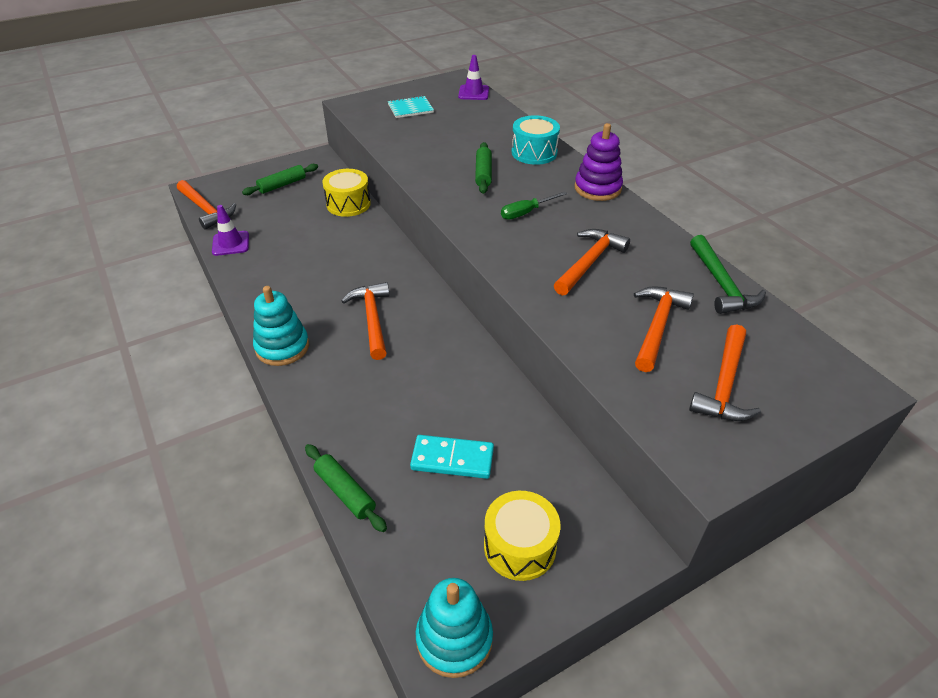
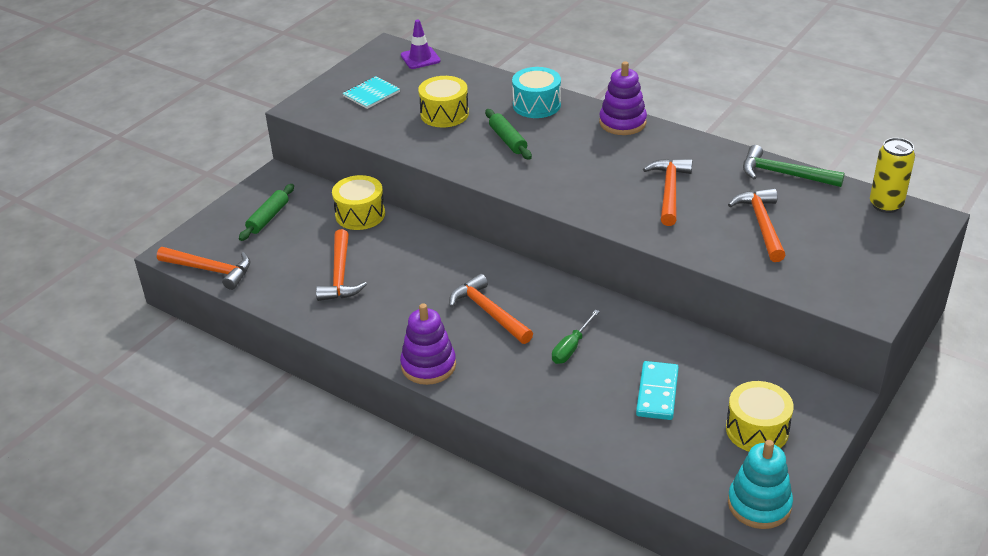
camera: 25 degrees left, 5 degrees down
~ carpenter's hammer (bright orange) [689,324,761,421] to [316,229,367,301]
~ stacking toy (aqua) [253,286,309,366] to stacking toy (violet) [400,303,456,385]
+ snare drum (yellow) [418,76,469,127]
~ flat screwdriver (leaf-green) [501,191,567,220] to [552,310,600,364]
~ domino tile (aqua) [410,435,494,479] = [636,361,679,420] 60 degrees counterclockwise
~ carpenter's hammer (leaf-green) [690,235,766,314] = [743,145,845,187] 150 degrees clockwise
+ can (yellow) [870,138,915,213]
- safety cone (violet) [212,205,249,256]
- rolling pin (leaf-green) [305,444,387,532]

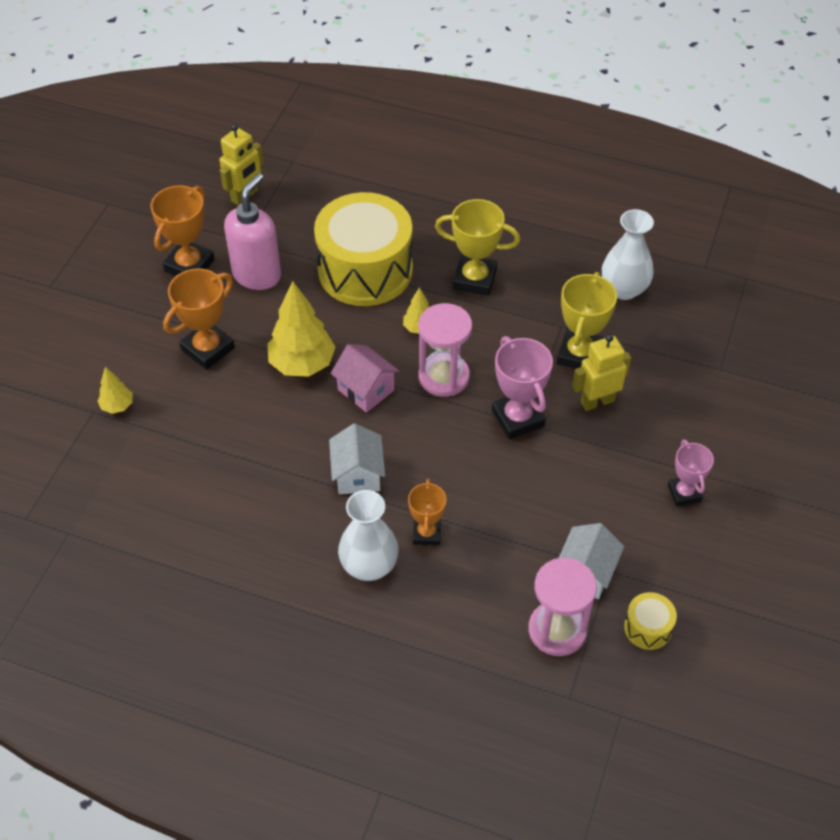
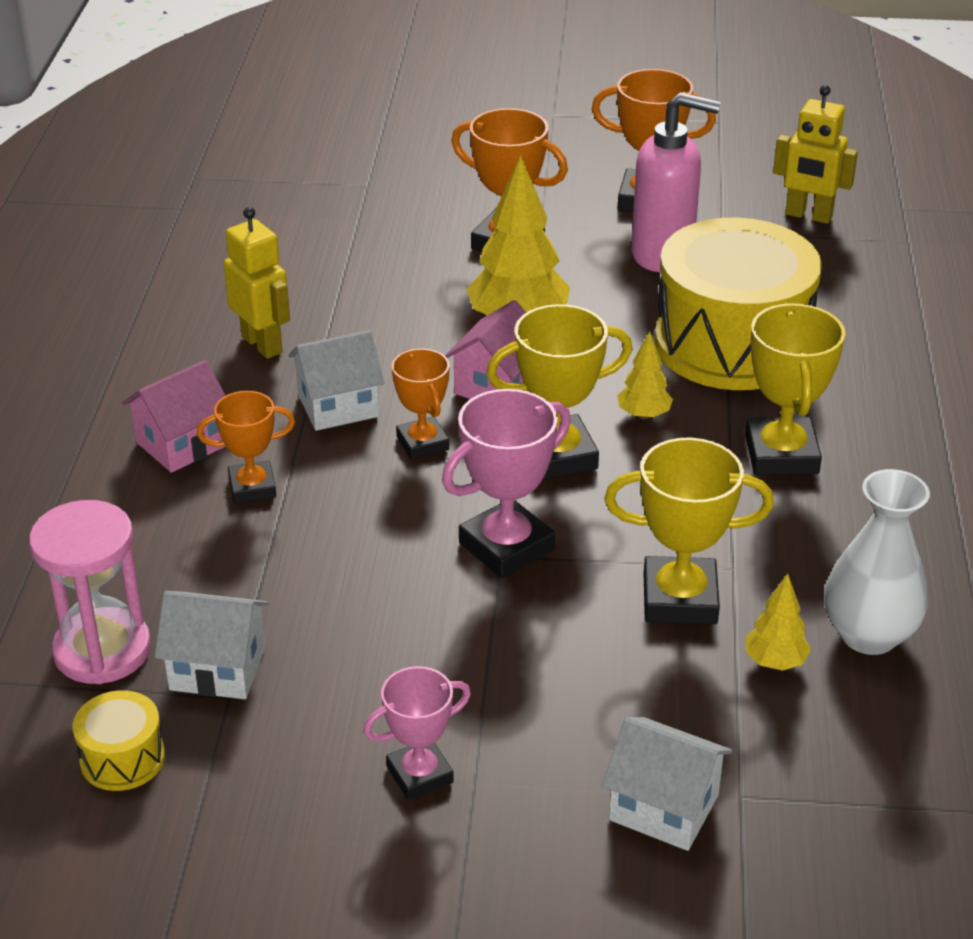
camera: 75 degrees right, 15 degrees down
~ tall vase (white) [338,490,399,581] to toy house (rosy) [122,360,226,473]
~ robot (yellow) [572,334,631,411] to [224,207,290,359]
+ trophy (bright orange) [392,348,450,460]
~ sandglass (rosy) [418,303,472,397] to trophy (yellow) [486,304,633,479]
+ toy house (white) [602,717,733,851]
~ tree (yellow) [98,367,133,414] to [745,574,811,671]

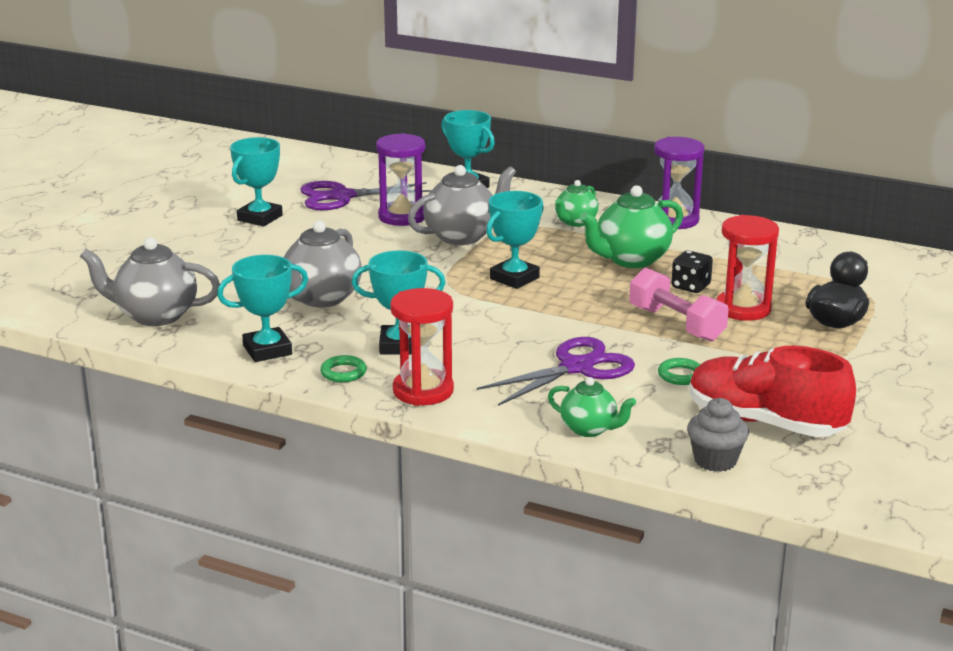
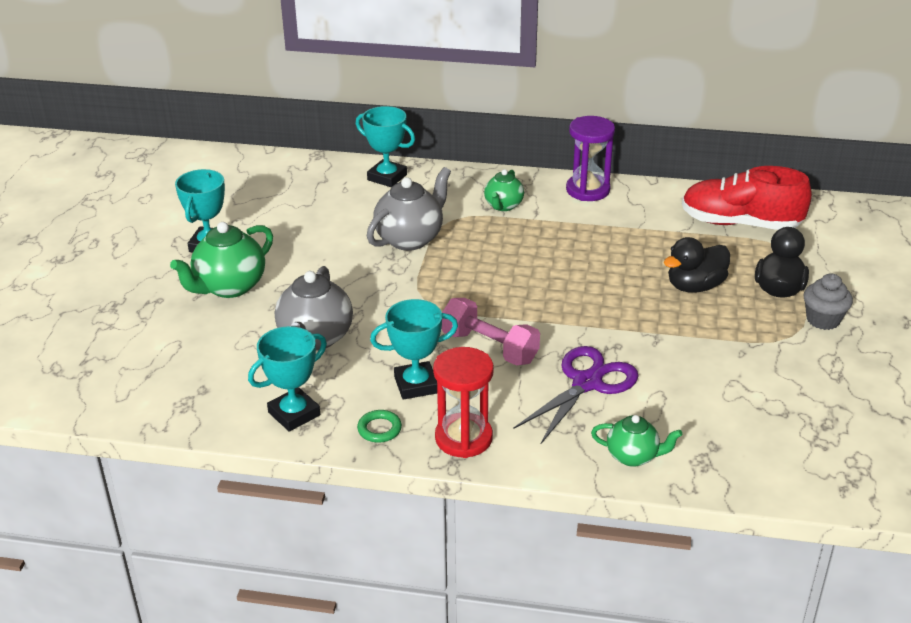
camera: 15 degrees left, 10 degrees up
~ china teapot (leaf-green) [580,185,683,268] to [170,222,273,298]
~ hand weight (rosy) [629,268,729,342] to [441,298,540,366]
~ sandglass (red) [716,215,779,321] to toy duck (jet-black) [663,237,730,293]
~ lace-up shoe (red) [689,346,856,437] to [682,166,812,230]
~ cupcake (ash-grey) [687,398,749,472] to [804,273,853,330]
- china teapot (ash-grey) [80,237,220,326]
- scissors (violet) [300,181,431,210]
- sandglass (violet) [376,133,426,226]
- trophy (aqua) [486,191,544,289]
- ring (leaf-green) [658,358,700,385]
- dice (jet-black) [672,250,713,293]

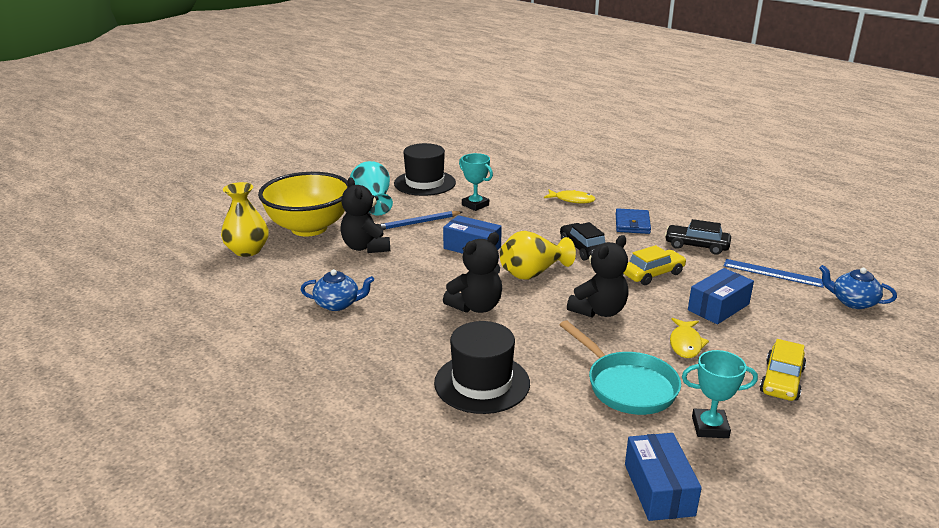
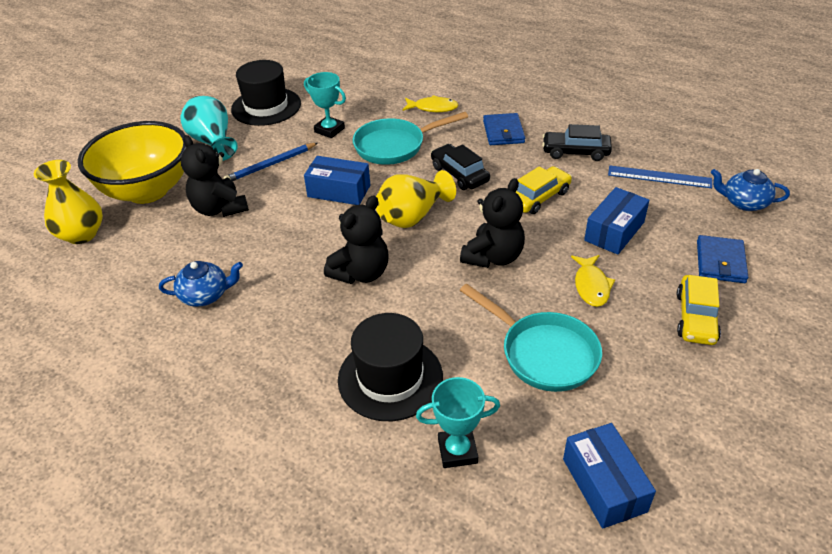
camera: 10 degrees left, 15 degrees up
+ frying pan (aqua) [353,112,468,165]
~ trophy (aqua) [682,350,758,438] to [416,377,500,468]
+ billfold (royal blue) [697,235,748,283]

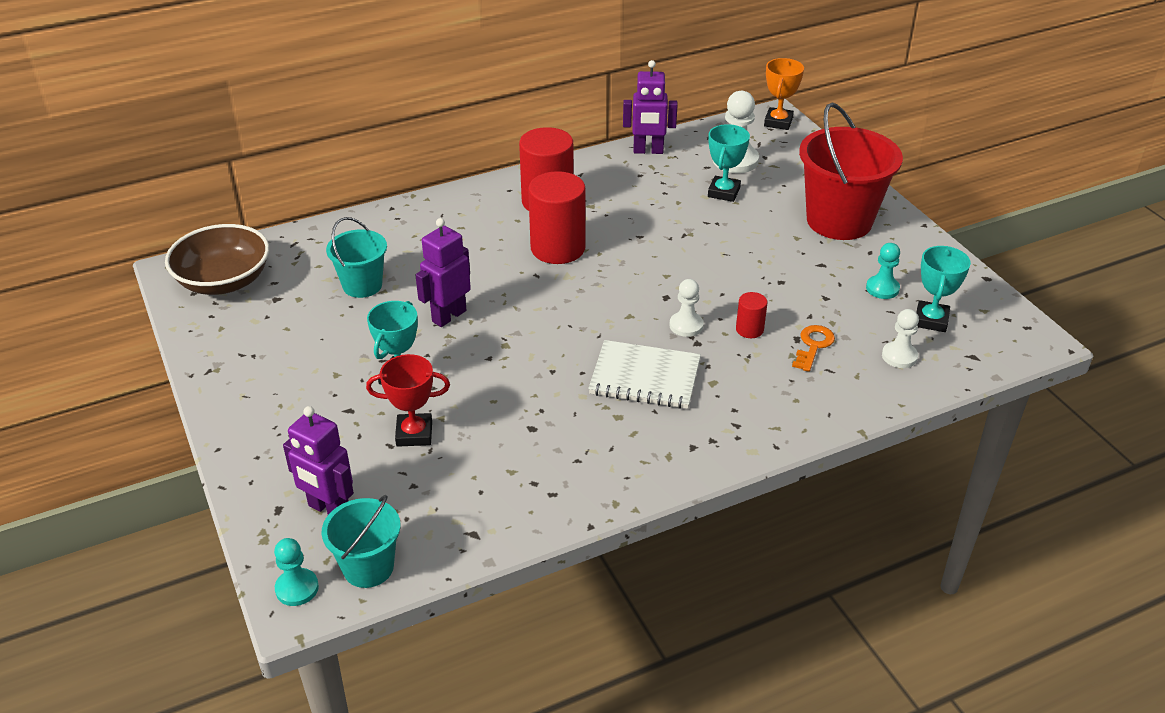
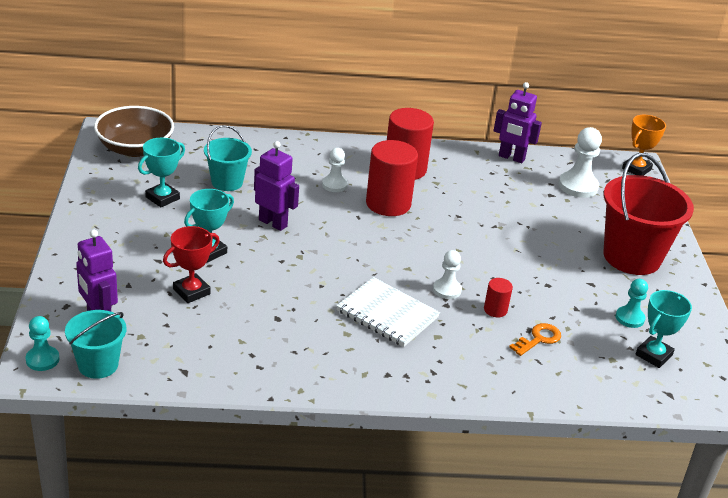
camera: 20 degrees right, 5 degrees down
~ trophy (aqua) [708,124,750,202] to [138,137,185,207]
~ trophy (red) [366,354,450,447] = [163,226,220,303] 60 degrees counterclockwise
~ robot (violet) [415,218,471,327] = [254,141,299,231] 60 degrees clockwise
~ game pawn (white) [882,309,919,368] to [322,148,348,192]

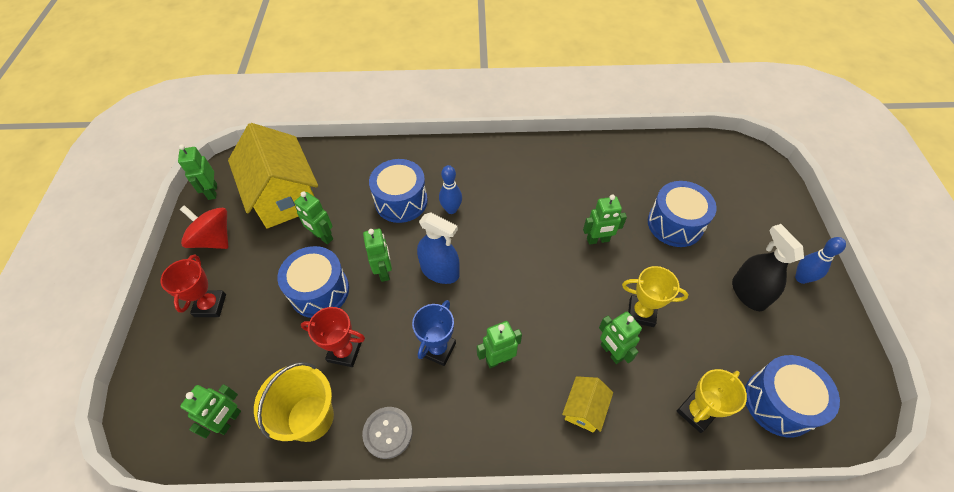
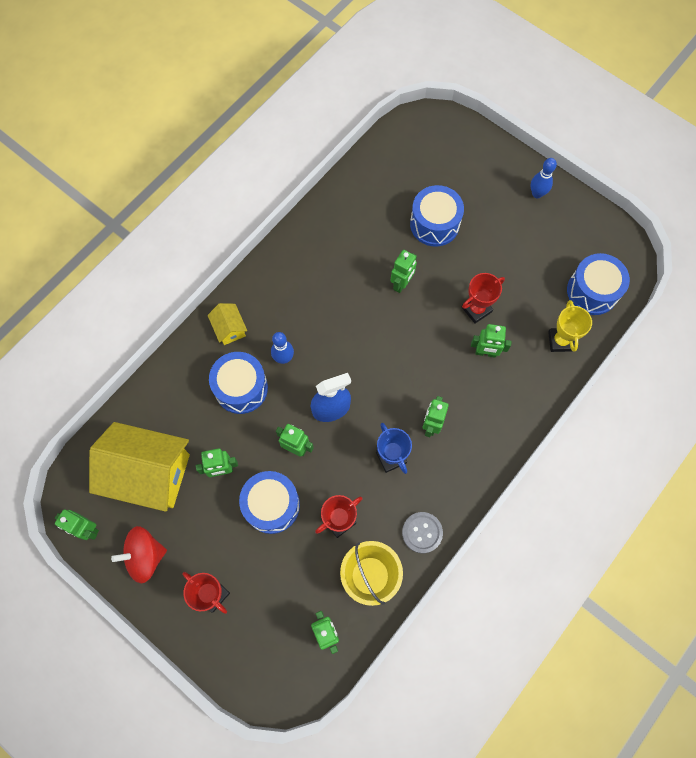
camera: 50 degrees left, 15 degrees up
~ toy house (yellow) [562,376,613,433] to [208,303,247,345]
~ trophy (yellow) [622,266,689,327] to trophy (red) [462,273,505,324]
- spray bottle (jet-black) [732,224,804,311]

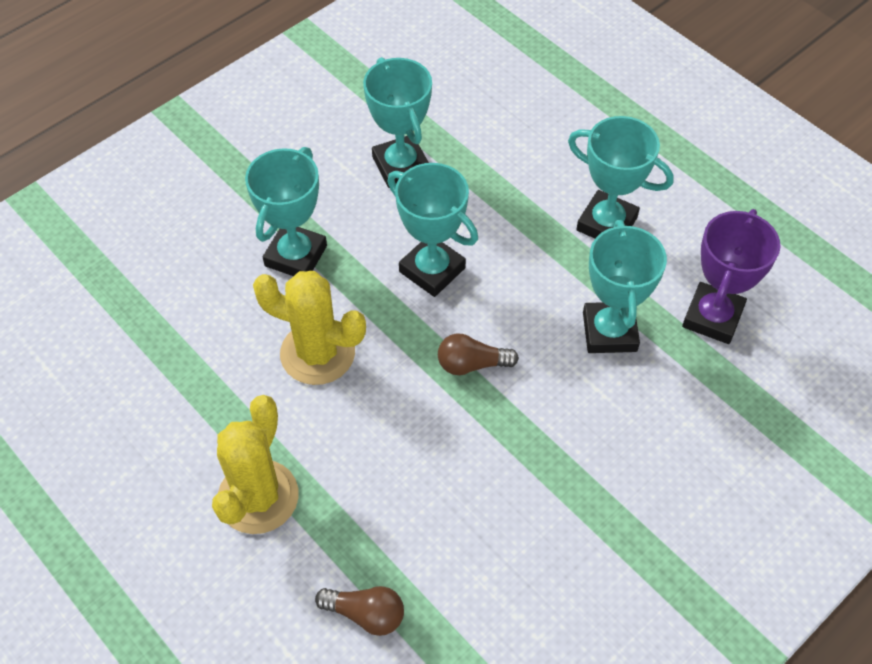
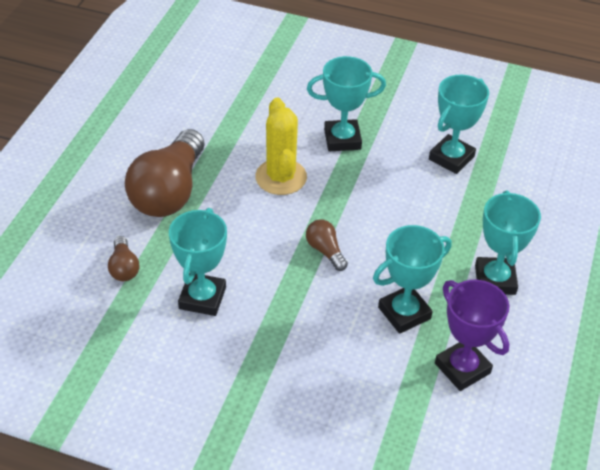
camera: 60 degrees right, 10 degrees down
~ cactus (yellow) [212,395,299,534] to light bulb (brown) [125,129,204,217]
~ trophy (aqua) [387,163,478,297] to [169,208,227,316]
~ trophy (violet) [682,209,781,344] = [435,280,509,391] 60 degrees clockwise

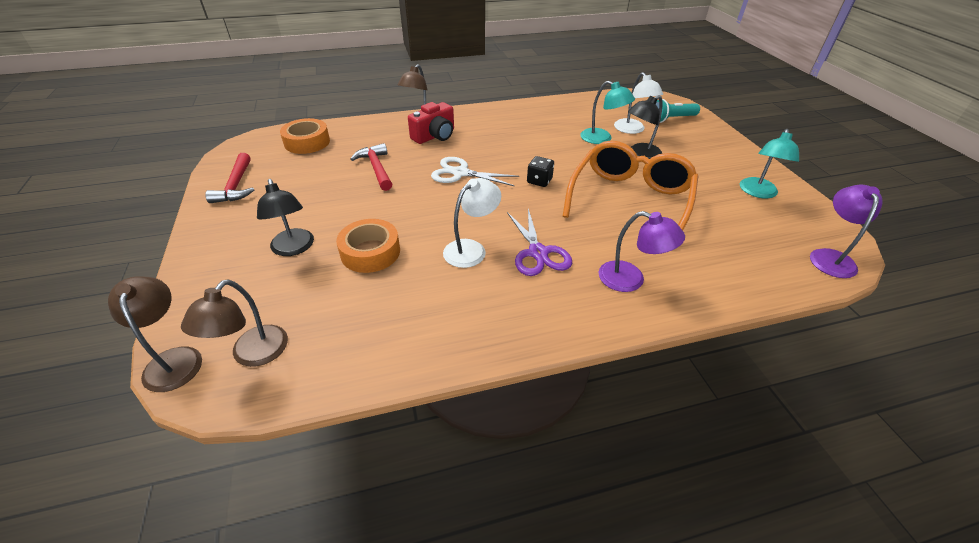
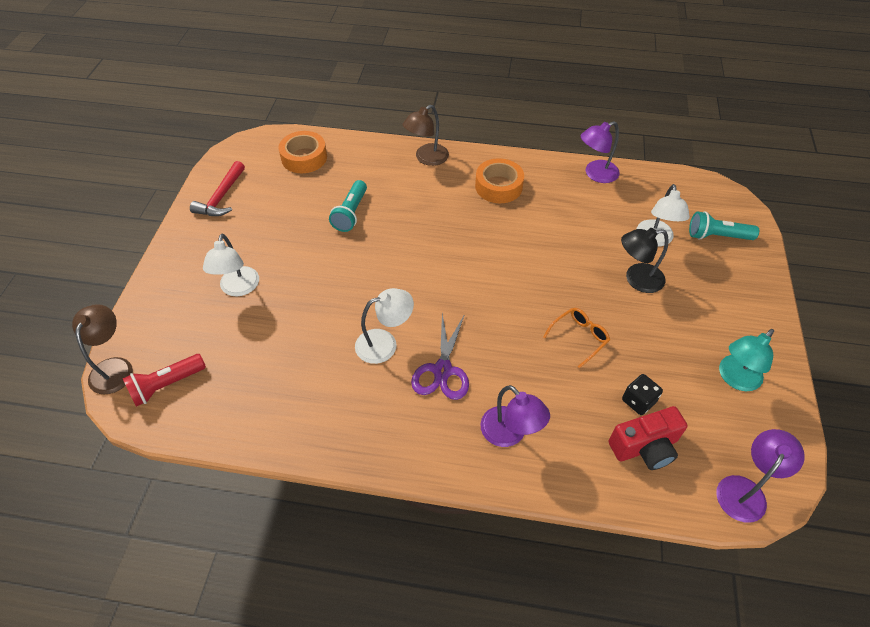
camera: 25 degrees right, 10 degrees up
~ reading lamp (brown) [181,279,288,367] to pocket torch (red) [123,354,206,407]
~ reading lamp (jet-black) [257,179,314,256] to reading lamp (white) [203,234,259,296]
~ carpenter's hammer (red) [351,143,392,191] to pocket torch (aqua) [329,180,367,232]
~ roll of tape (bright orange) [336,219,400,273] to [475,158,524,203]
~ eyeglasses (bright orange) [563,141,699,231] = [543,308,610,368] x0.42
+ reading lamp (violet) [581,121,620,183]
~ camera (red) [408,102,454,144] to [609,406,688,470]
~ dice (jet-black) [527,156,554,187] to [622,374,663,415]
- scissors (white) [431,157,519,186]
- reading lamp (aqua) [580,81,635,144]

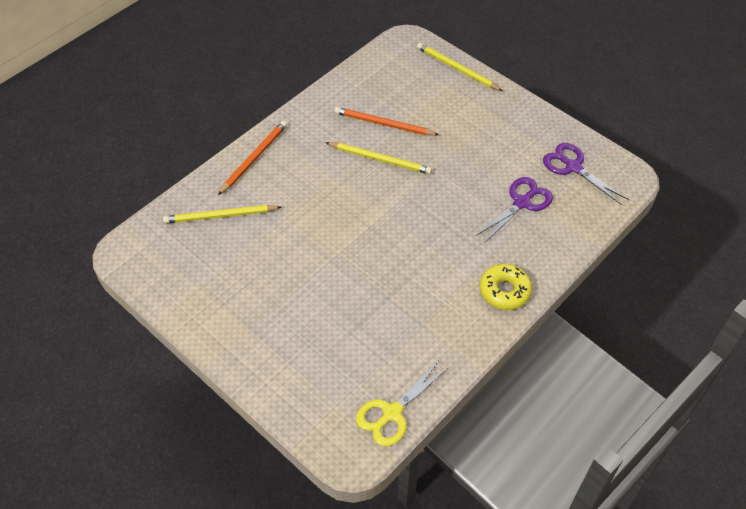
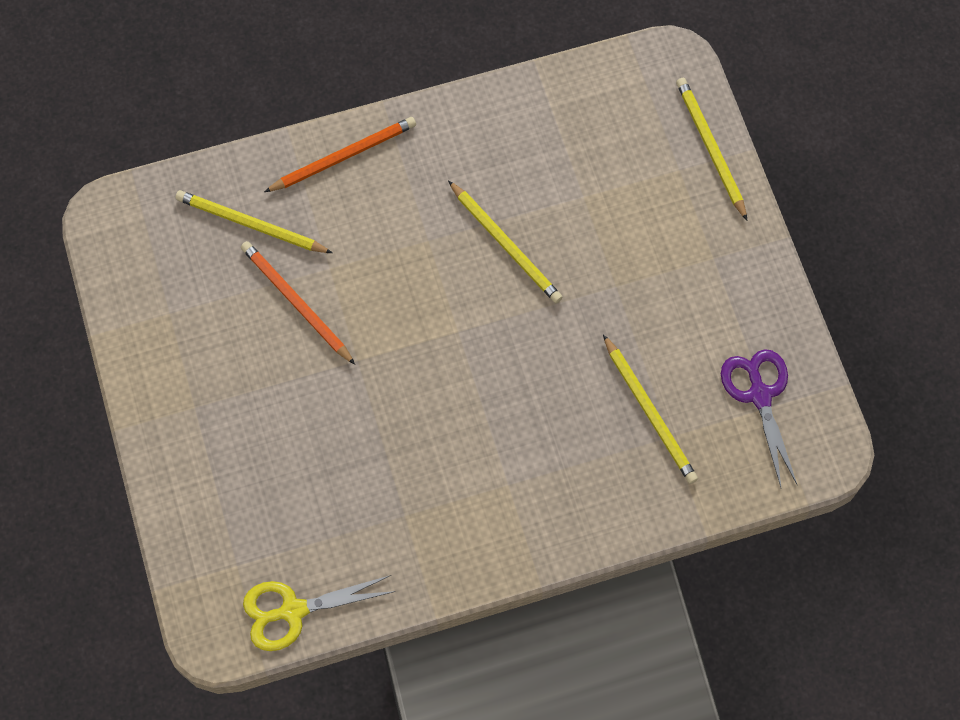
camera: 30 degrees right, 15 degrees up
~ pencil (bright orange) [334,107,439,136] to [241,241,355,365]
~ scissors (violet) [475,177,553,243] to pencil (yellow) [603,334,698,484]
- doughnut (yellow) [480,264,532,310]

